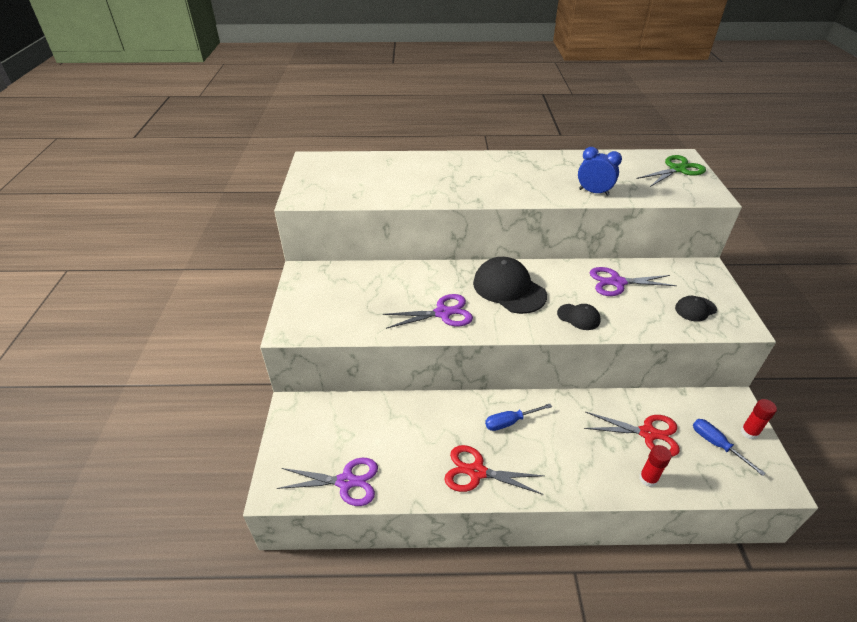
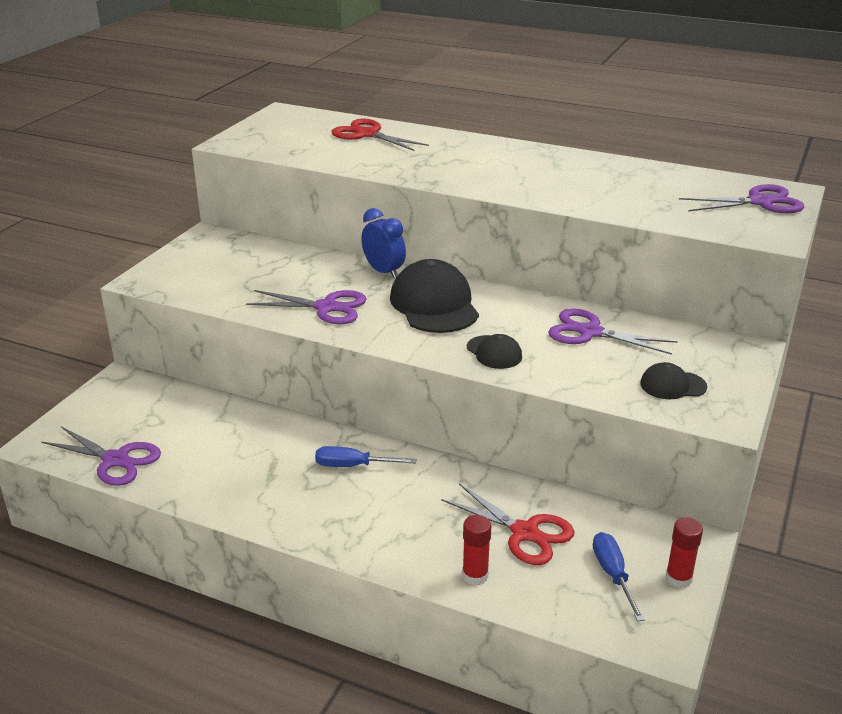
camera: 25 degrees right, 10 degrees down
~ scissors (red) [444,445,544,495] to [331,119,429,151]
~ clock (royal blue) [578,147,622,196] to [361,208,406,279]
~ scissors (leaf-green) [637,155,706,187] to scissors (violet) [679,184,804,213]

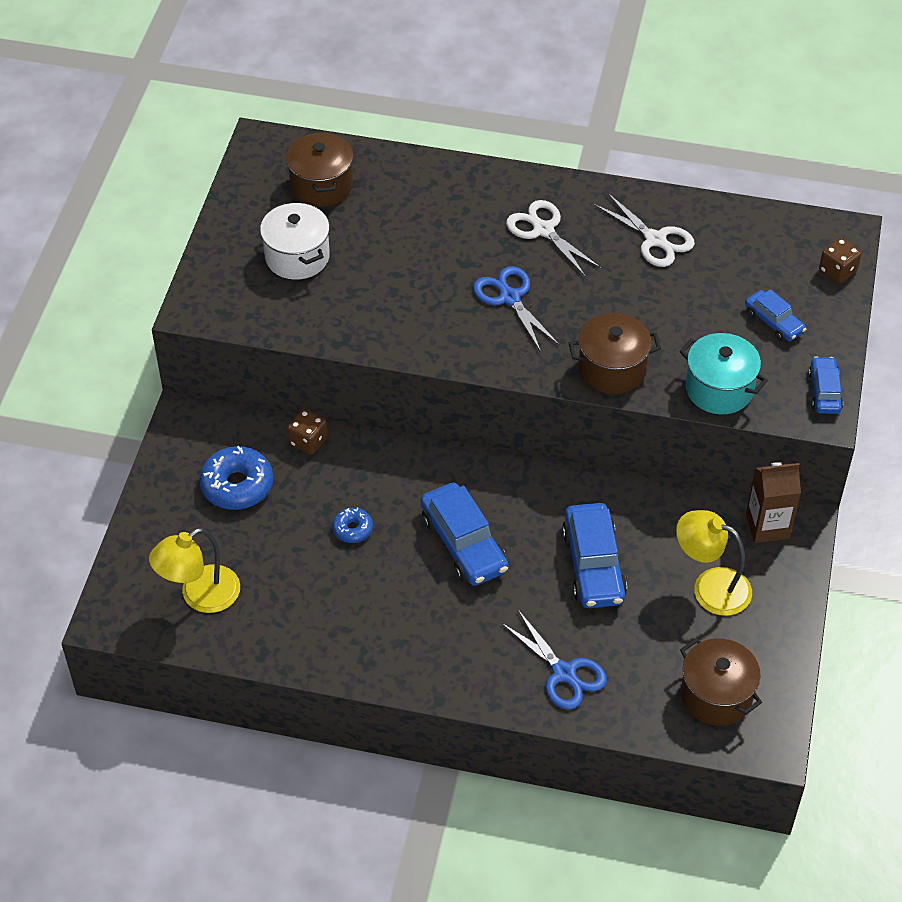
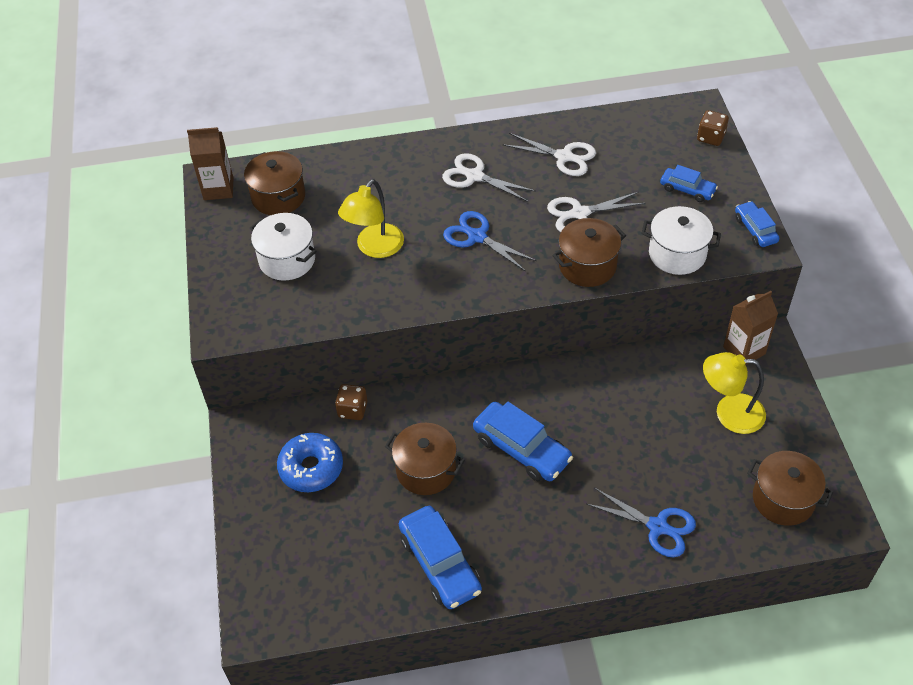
camera: 20 degrees left, 0 degrees up
+ juice carton (brown) [187,127,233,200]
~ reading lamp (yellow) [149,528,240,613] to [338,179,404,258]
~ doughnut (royal blue) [332,507,373,543] to pot (brown) [385,423,465,495]
~ automobile (royal blue) [562,503,627,608] to [399,506,482,609]
+ scissors (white) [547,192,646,232]
~ pot (aqua) [680,333,768,414] to pot (white) [642,206,721,275]

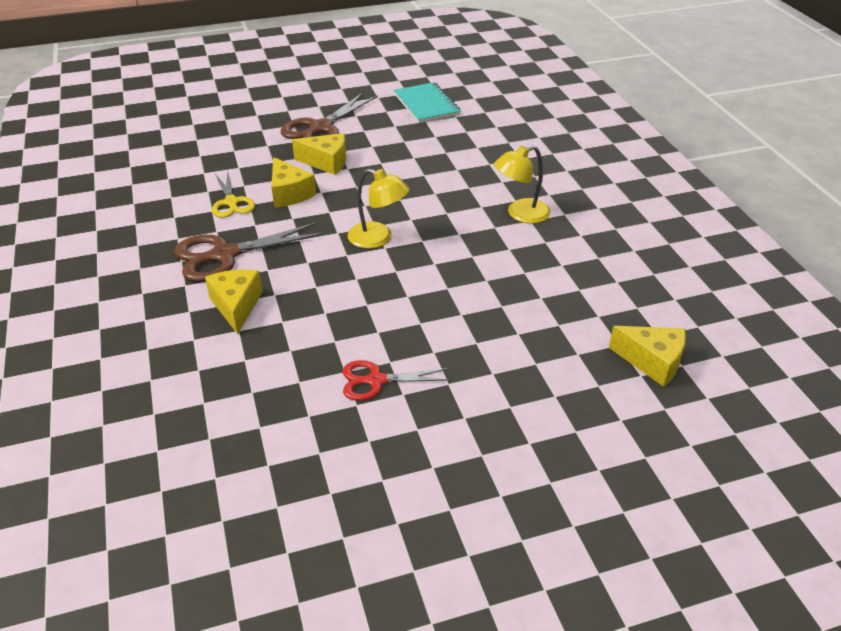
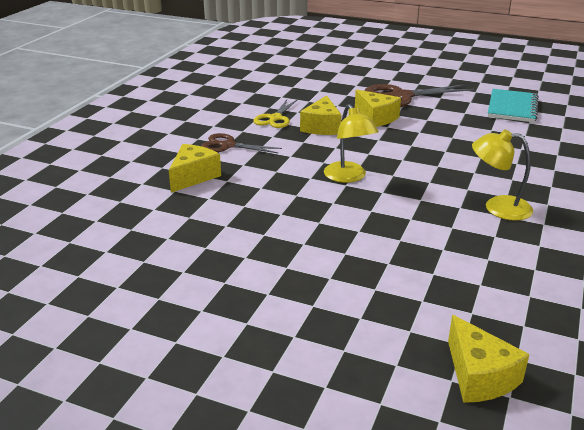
camera: 40 degrees right, 10 degrees down
~ scissors (brown) [174,222,325,282] = [201,133,282,153] x0.62
- scissors (red) [342,360,452,401]

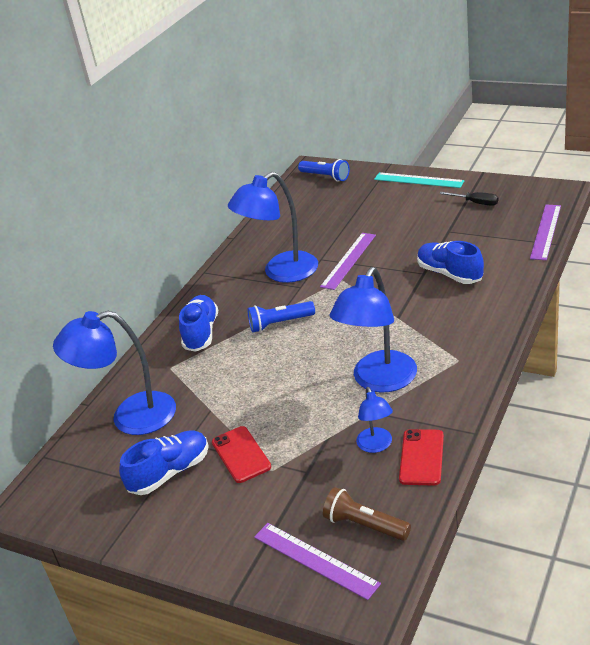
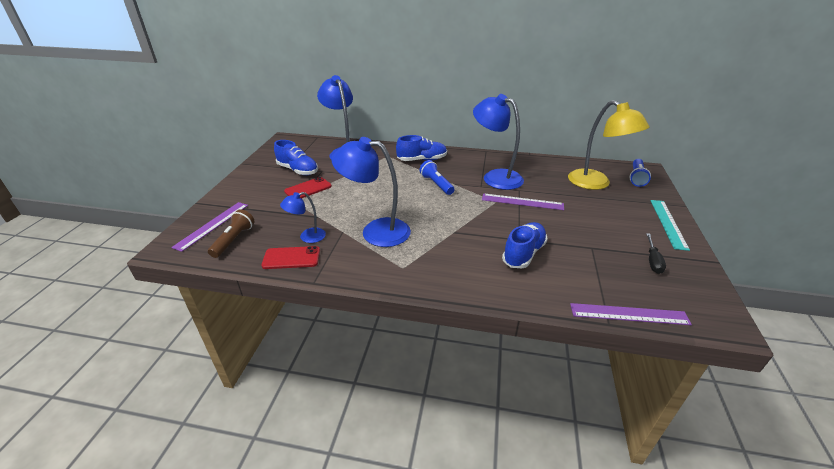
camera: 70 degrees right, 0 degrees up
+ reading lamp (yellow) [568,100,650,190]

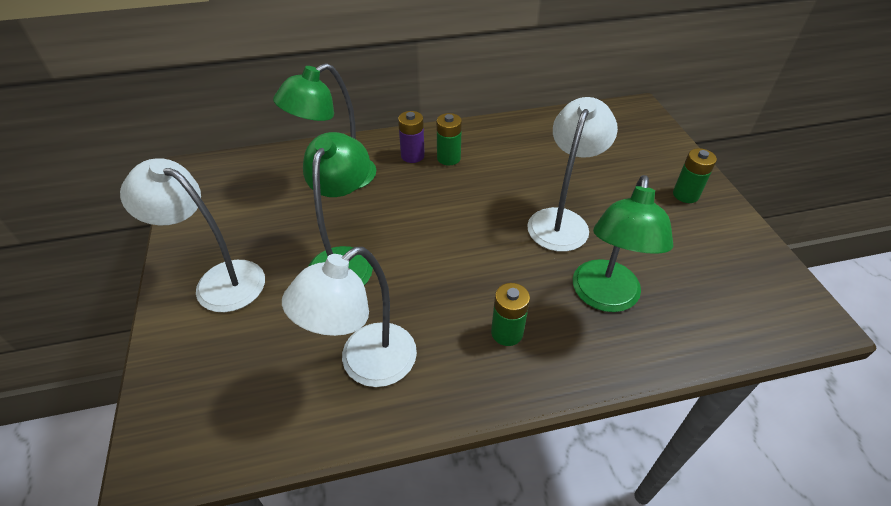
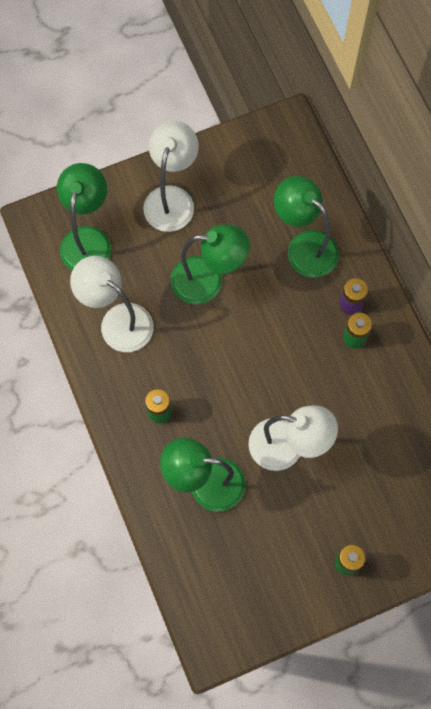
camera: 80 degrees right, 25 degrees up
+ reading lamp (leaf-green) [57,163,111,270]

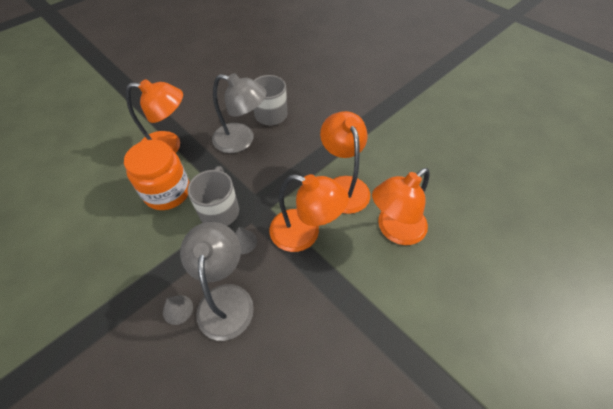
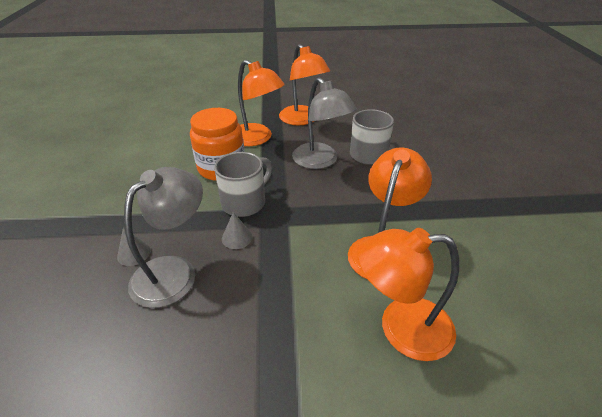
camera: 40 degrees right, 15 degrees down
~ reading lamp (bright orange) [269,174,349,252] to [279,44,330,125]

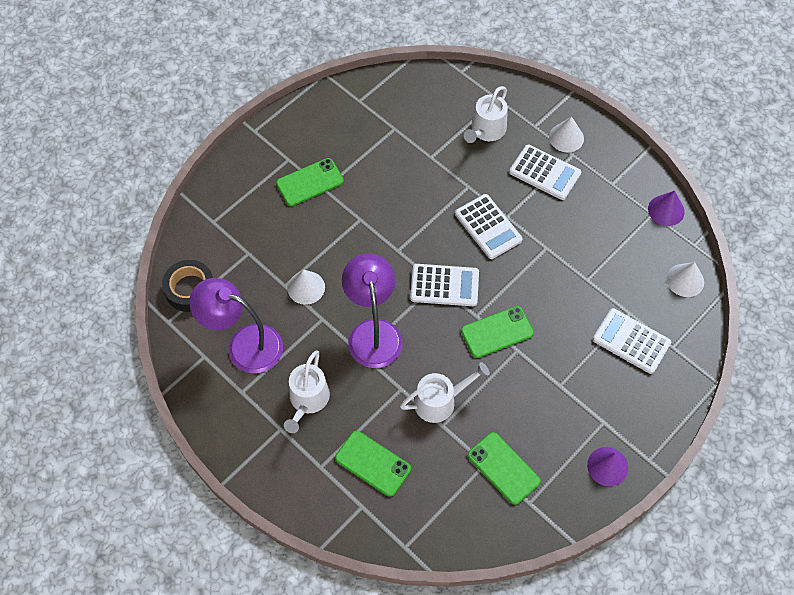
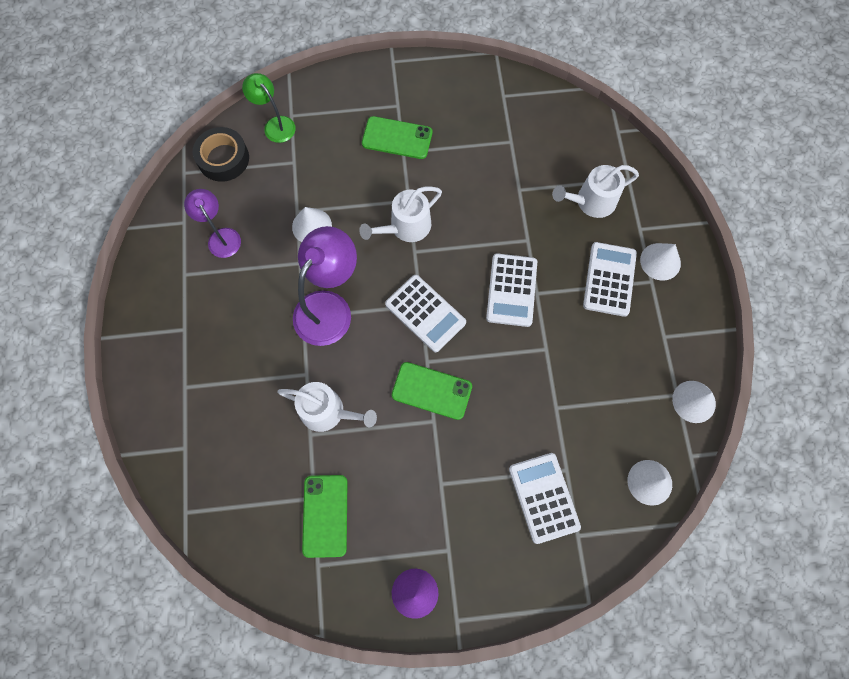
camera: 40 degrees right, 10 degrees up
~ reading lamp (violet) [189,278,283,373] = [184,189,241,258] x0.58
+ reading lamp (leaf-green) [242,73,296,143]
~ watering can (white) [284,351,330,433] to [359,187,442,242]
~ adding machine (white) [509,145,581,200] = [583,242,637,317] 150 degrees counterclockwise
~ solid cone (violet) [648,191,685,226] to solid cone (white) [672,381,716,423]
- smartphone (leaf-green) [335,431,411,497]

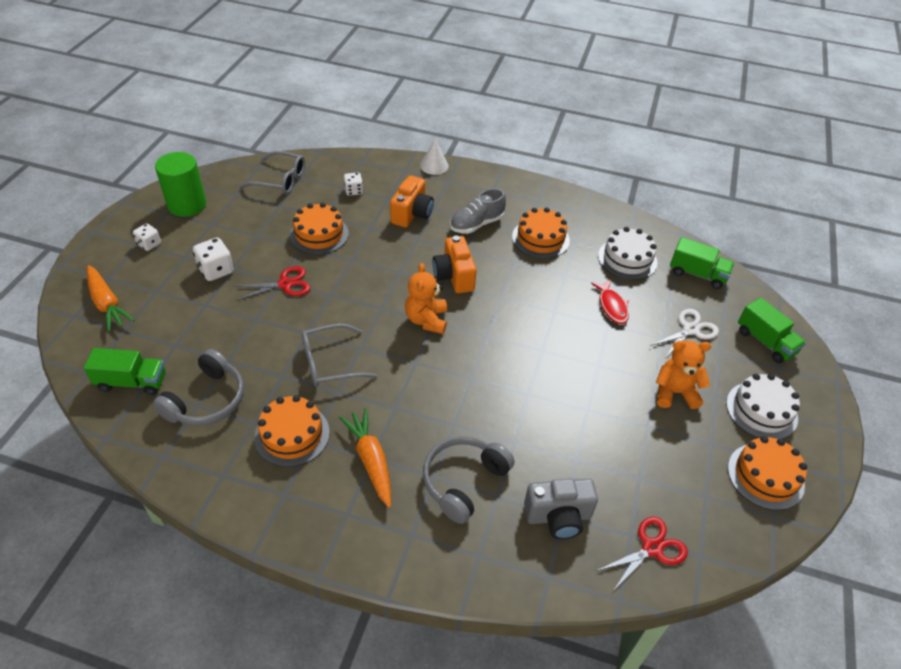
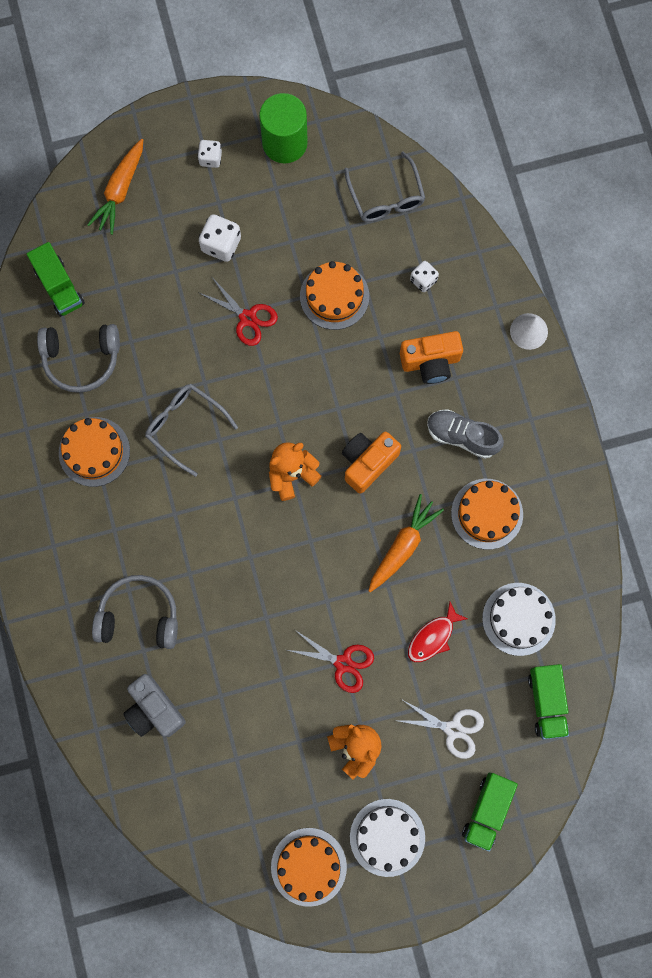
camera: 60 degrees right, 30 degrees up
~ scissors (red) [596,517,688,591] to [287,630,374,693]
~ toy carrot (bright orange) [339,408,391,508] to [369,494,444,592]

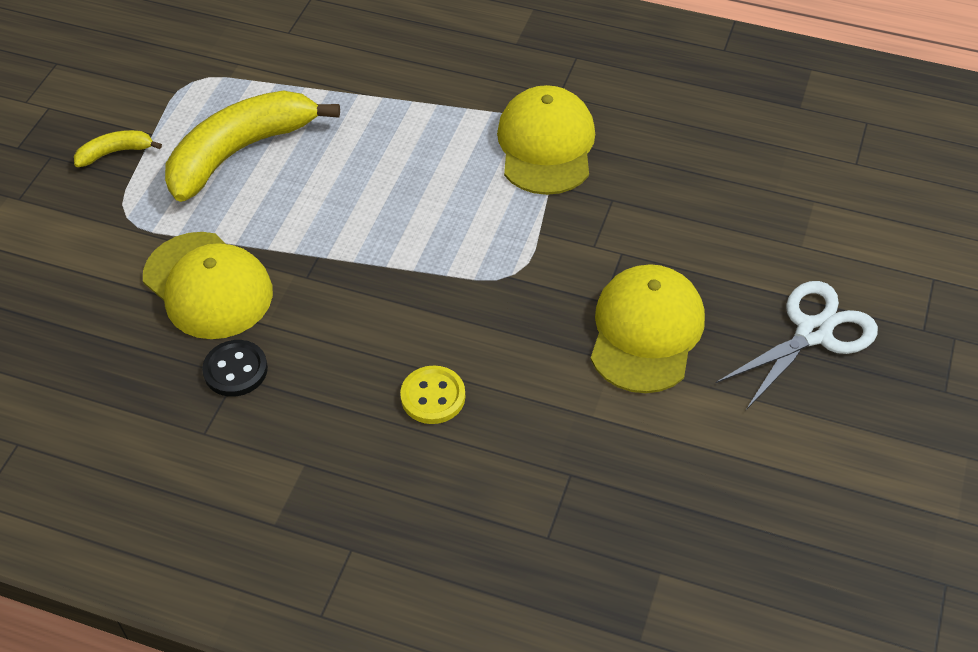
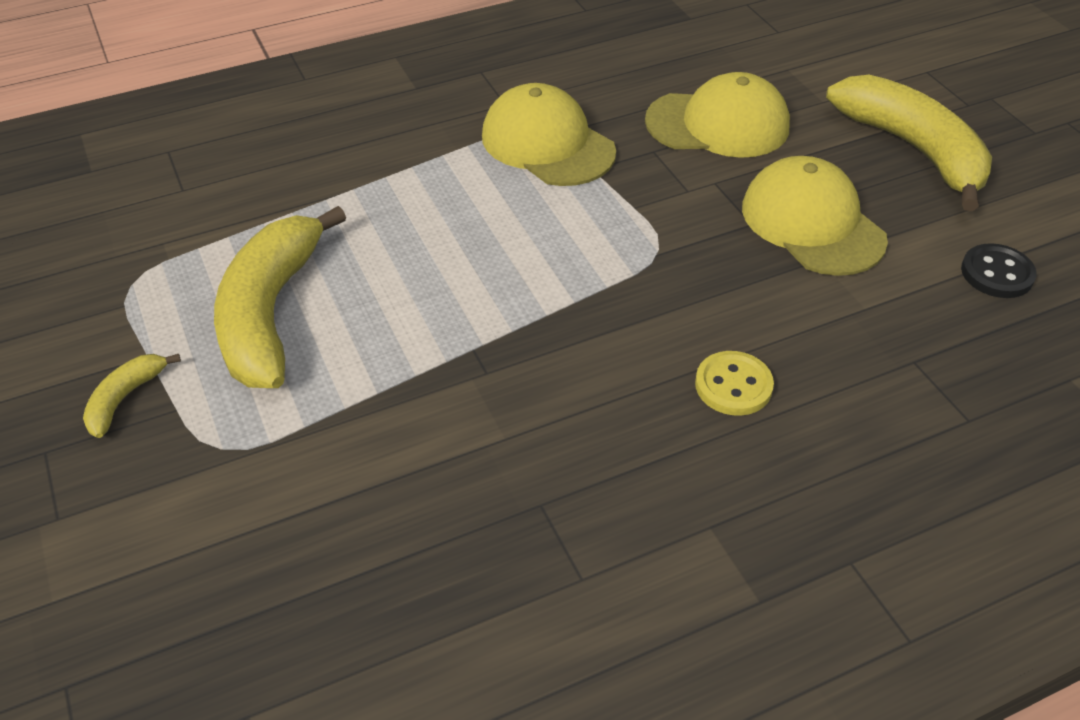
camera: 45 degrees left, 5 degrees down
~ peaked cap (yellow) [143,232,273,339] to [645,72,790,158]
~ scissors (white) [716,281,878,410] to banana (yellow) [826,75,992,211]
~ button (jet-black) [202,340,268,397] to [961,243,1037,298]

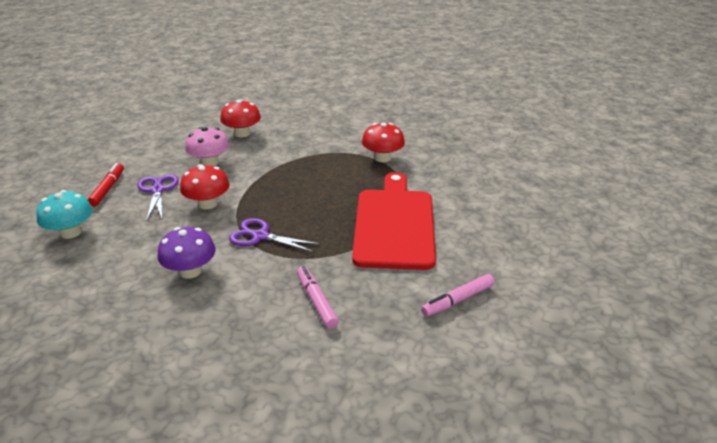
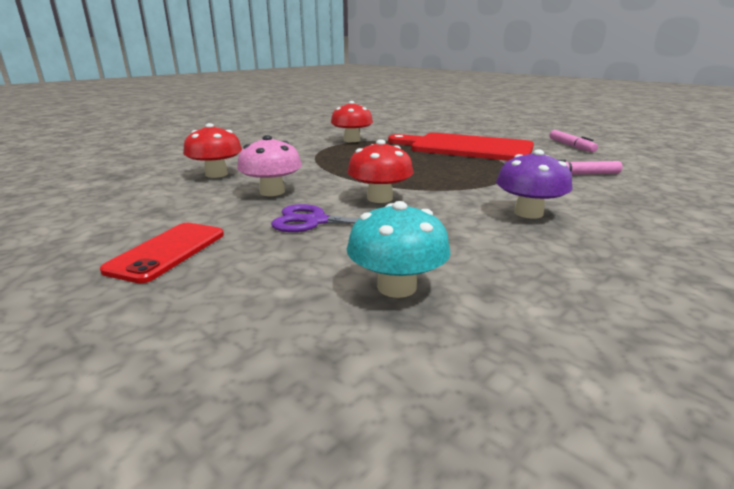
camera: 70 degrees left, 10 degrees down
+ smartphone (red) [100,223,224,283]
- felt pen (red) [88,163,124,206]
- scissors (violet) [229,218,321,252]

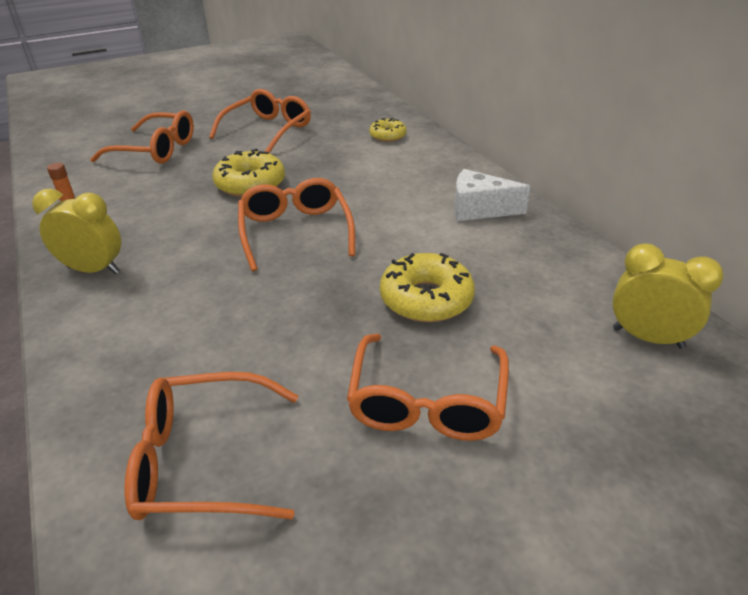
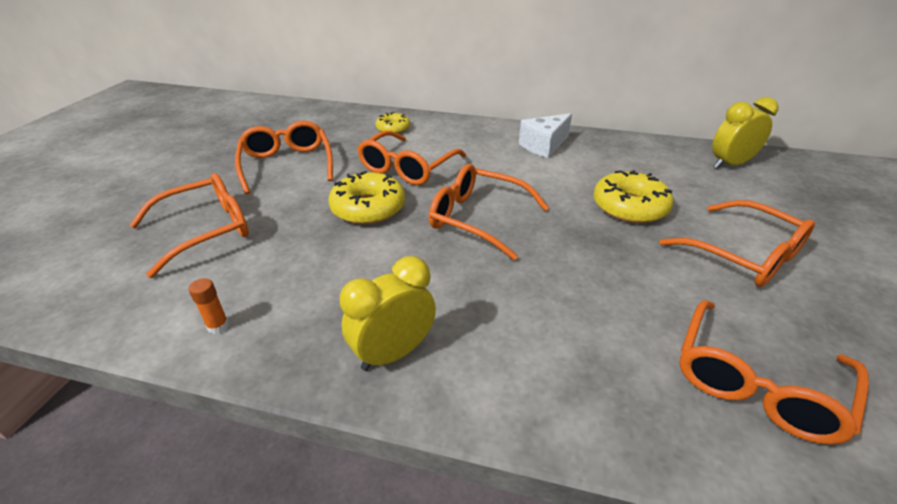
camera: 50 degrees left, 0 degrees up
+ eyeglasses (bright orange) [357,131,466,185]

